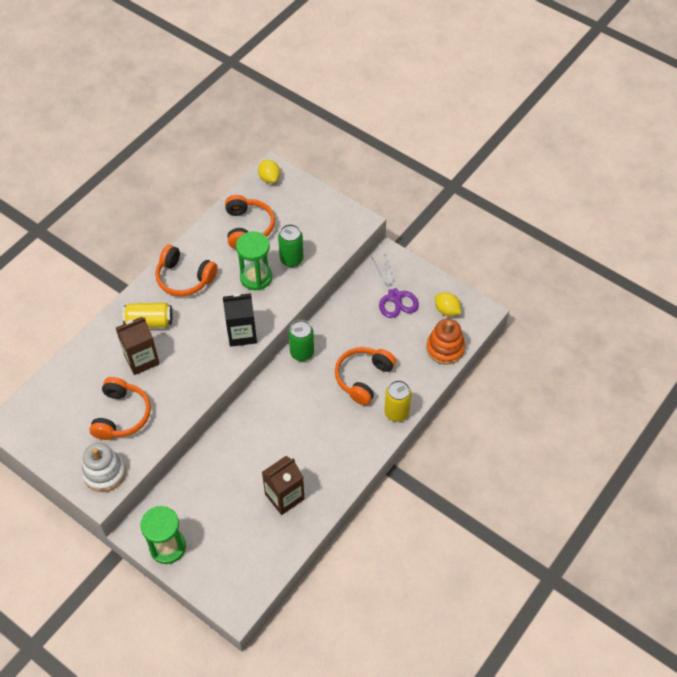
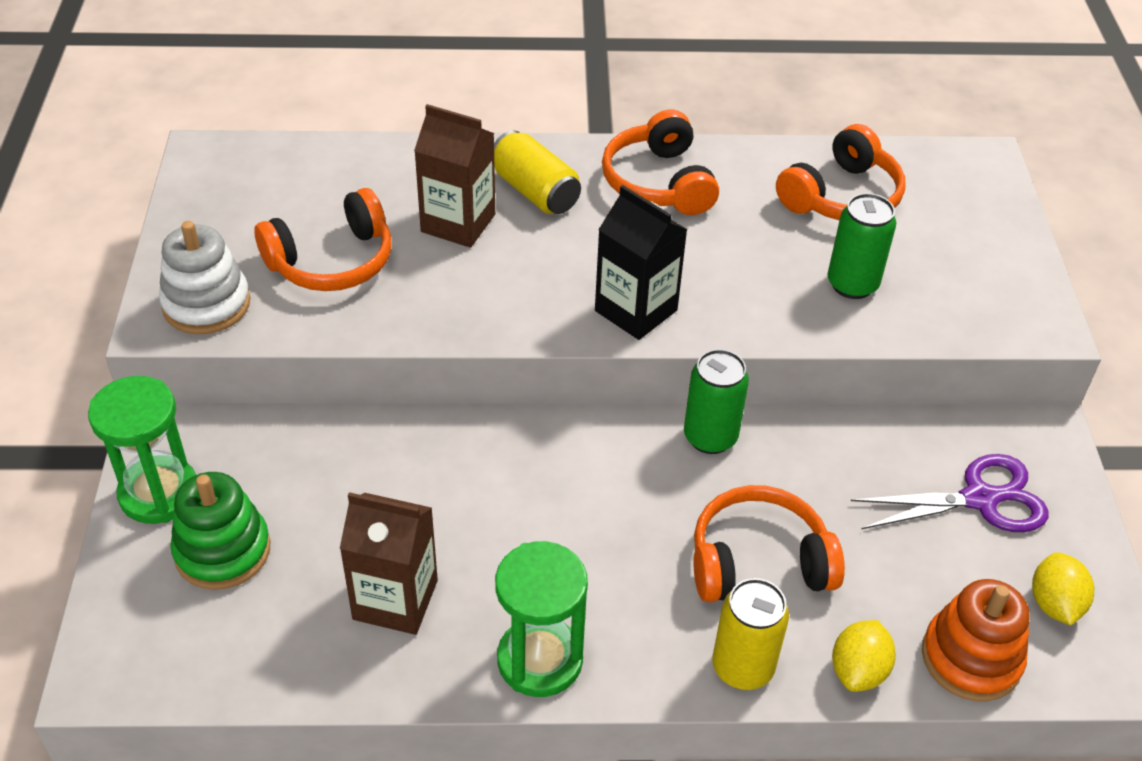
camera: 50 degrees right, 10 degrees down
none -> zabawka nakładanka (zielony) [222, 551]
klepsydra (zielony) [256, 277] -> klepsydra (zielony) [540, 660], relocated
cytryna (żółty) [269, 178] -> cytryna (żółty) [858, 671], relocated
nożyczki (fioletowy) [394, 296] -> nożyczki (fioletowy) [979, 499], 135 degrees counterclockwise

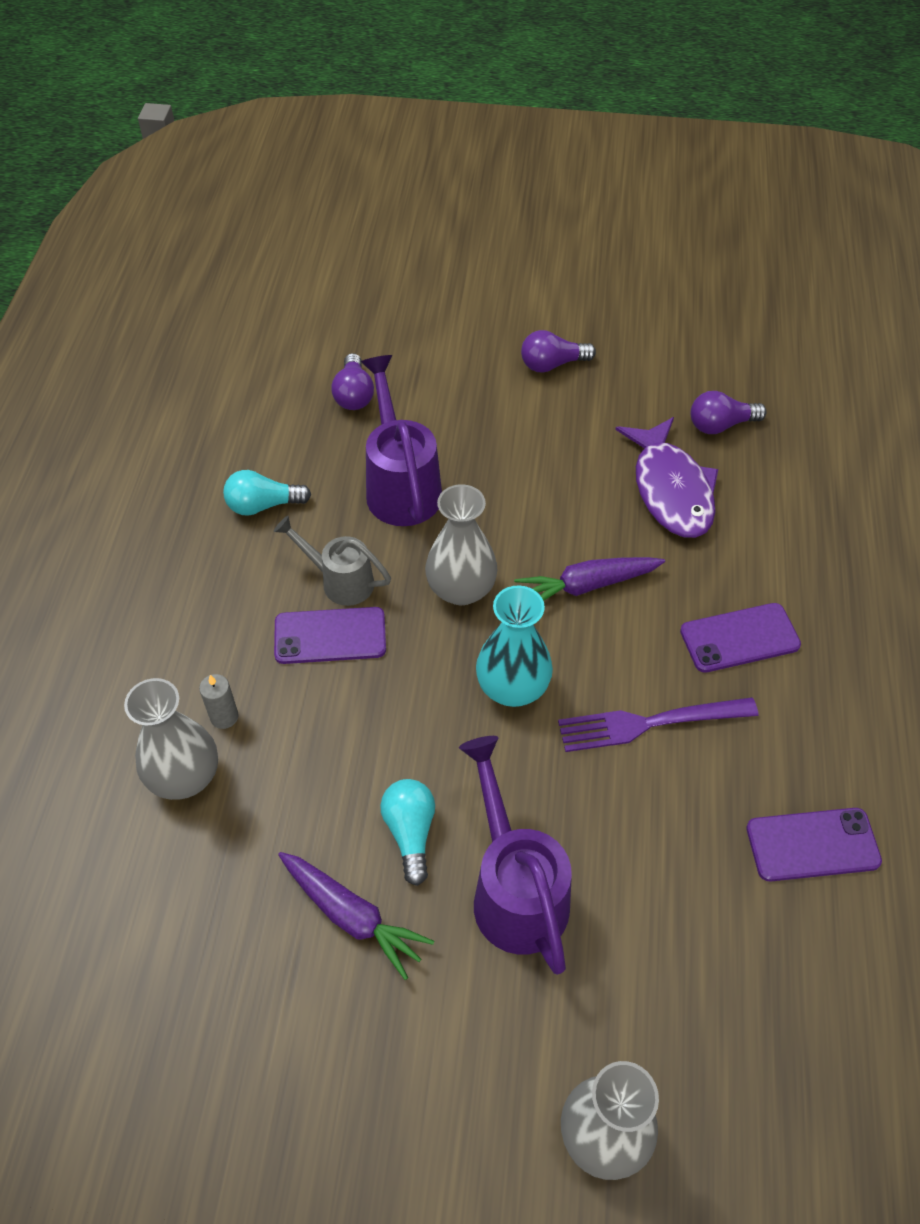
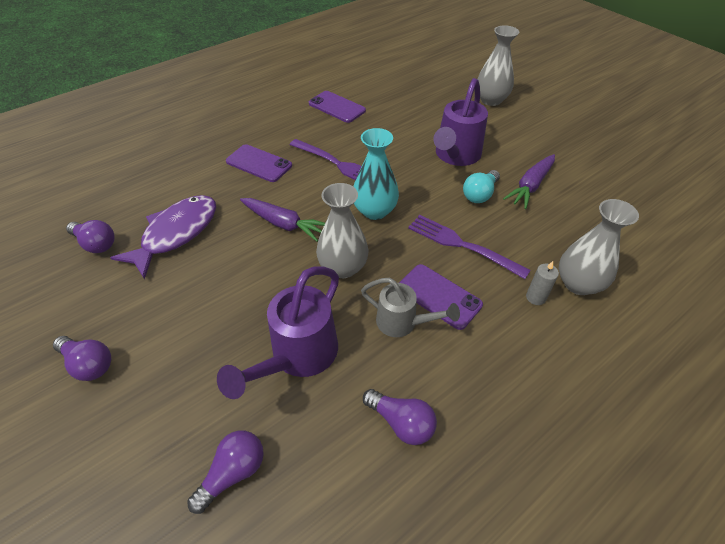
camera: 135 degrees left, 5 degrees down
none -> widelec (fioletowy) [462, 245]
żarówka (turkusowy) [263, 505] -> żarówka (fioletowy) [401, 422]
konewka (szary) [340, 581] -> konewka (szary) [402, 323], 45 degrees counterclockwise
marchewka (fioletowy) [352, 916] -> marchewka (fioletowy) [530, 186], 135 degrees counterclockwise

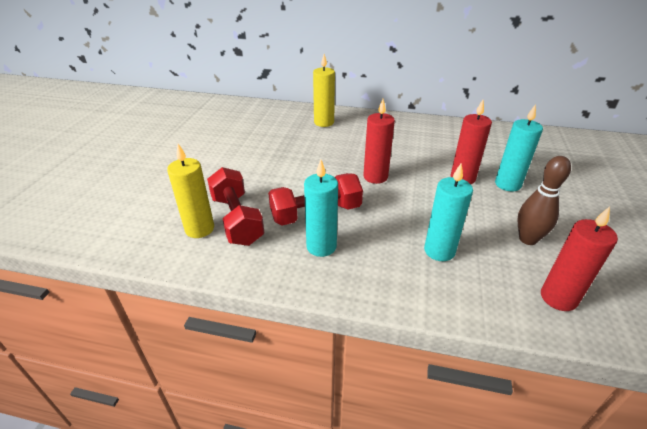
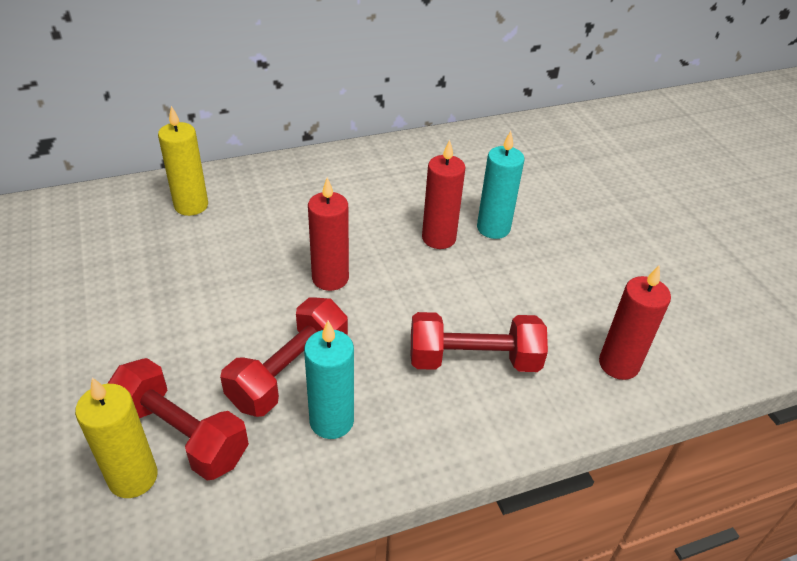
camera: 35 degrees left, 5 degrees up
kręgiel (brązowy) [527, 239] -> none
świeca (turkusowy) [439, 251] -> hantel (czerwony) [473, 360]

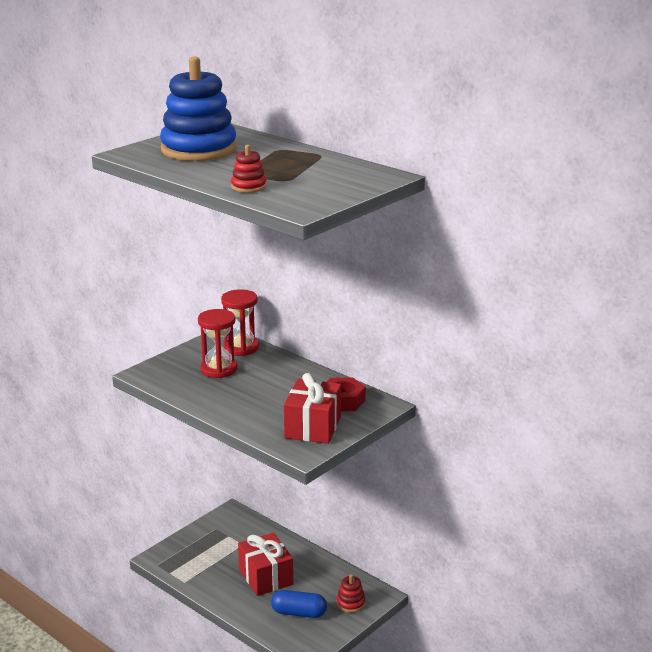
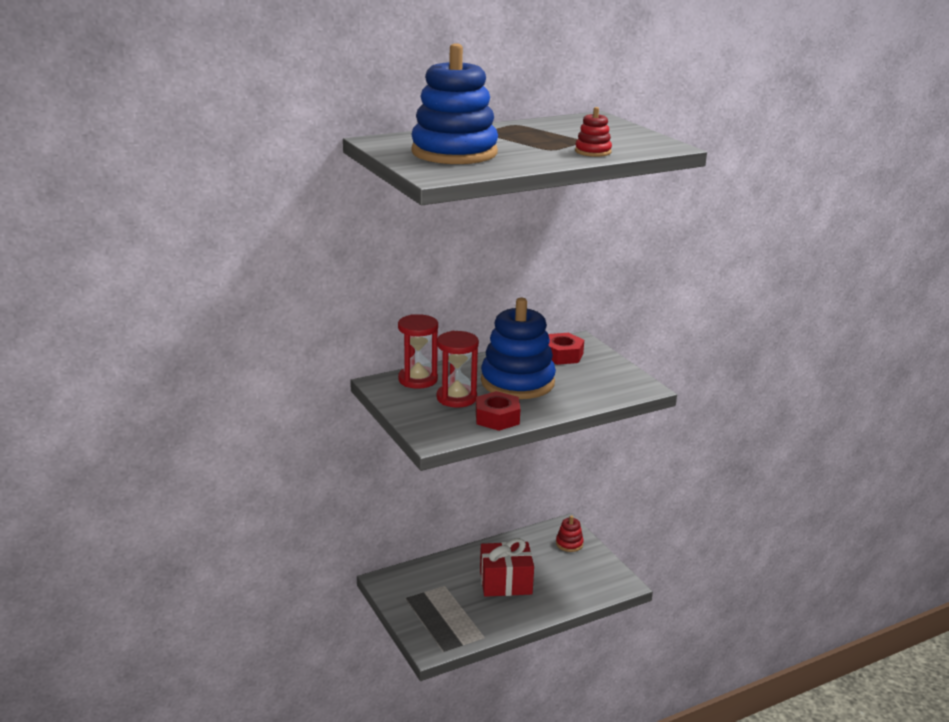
camera: 70 degrees left, 0 degrees up
kapsułka (niebieski) [299, 613] -> none
prezent (czerwony) [313, 427] -> none
none -> nakrętka (czerwony) [497, 418]
none -> zabawka nakładanka (niebieski) [517, 382]

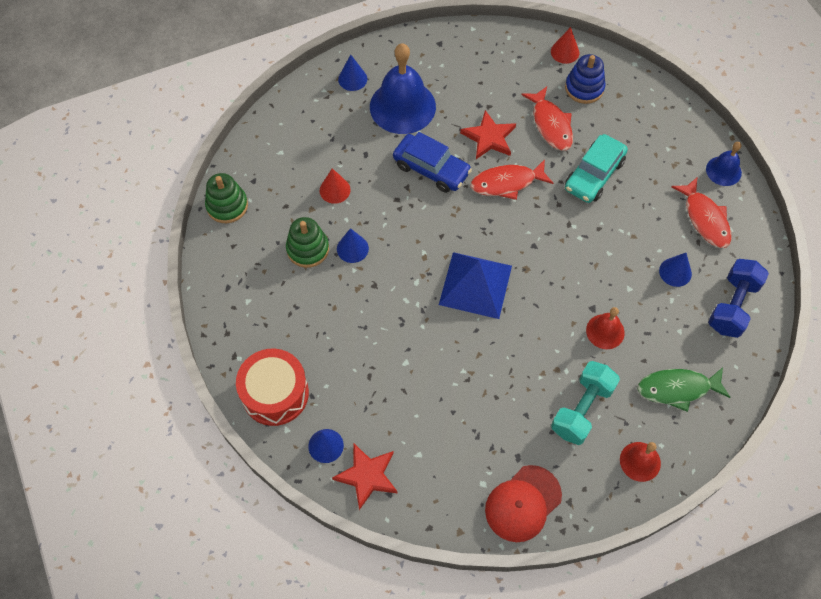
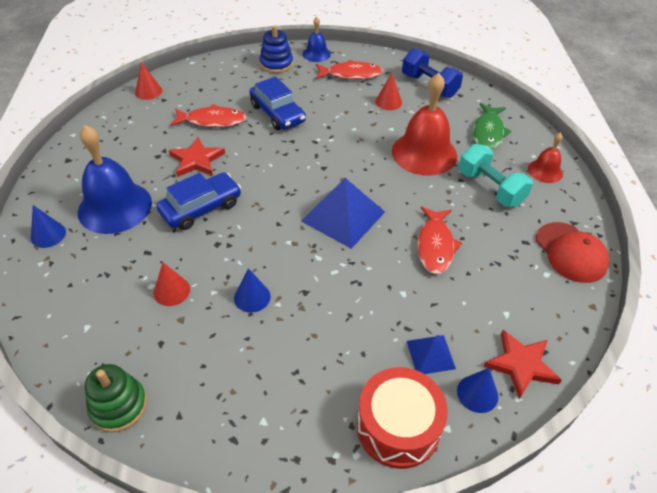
camera: 70 degrees left, 15 degrees down
zabawka nakładanka (zielony) [308, 249] -> none
none -> piramida (niebieski) [430, 354]
ryba (czerwony) [507, 183] -> ryba (czerwony) [435, 246], relocated
zabawka nakładanka (niebieski) [584, 88] -> zabawka nakładanka (niebieski) [276, 64], relocated
samochód (turkusowy) [594, 175] -> samochód (niebieski) [277, 113]
stożek (niebieski) [675, 272] -> stożek (czerwony) [388, 102]
dzwonek (czerwony) [605, 331] -> dzwonek (czerwony) [424, 153], x1.95

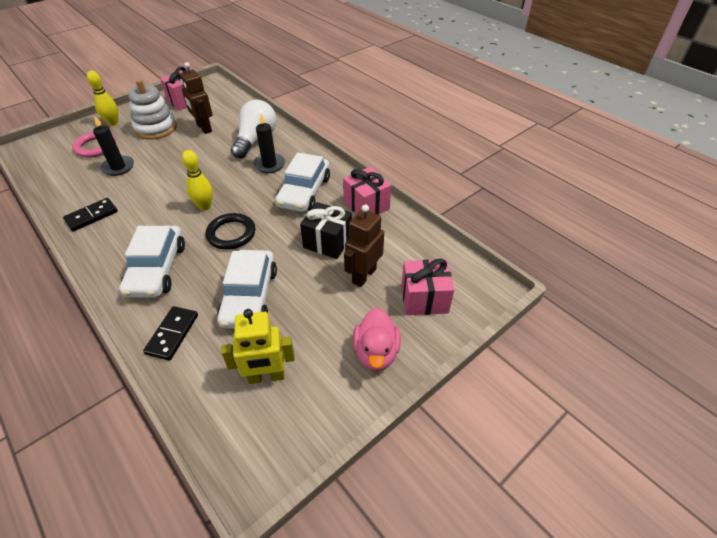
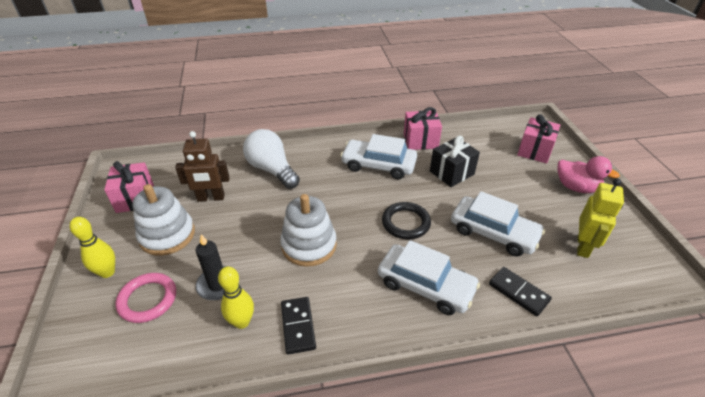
camera: 60 degrees left, 5 degrees down
świeca (czarny) [269, 165] -> none
robot (brązowy) [363, 275] -> none
none -> zabawka nakładanka (biały) [309, 245]
kręgiel (żółty) [205, 206] -> kręgiel (żółty) [242, 322], relocated
samochód (biały) [304, 192] -> samochód (biały) [378, 165], 150 degrees clockwise

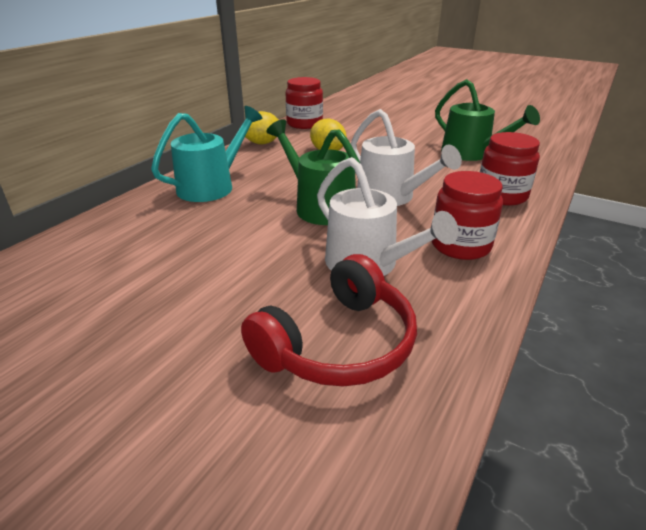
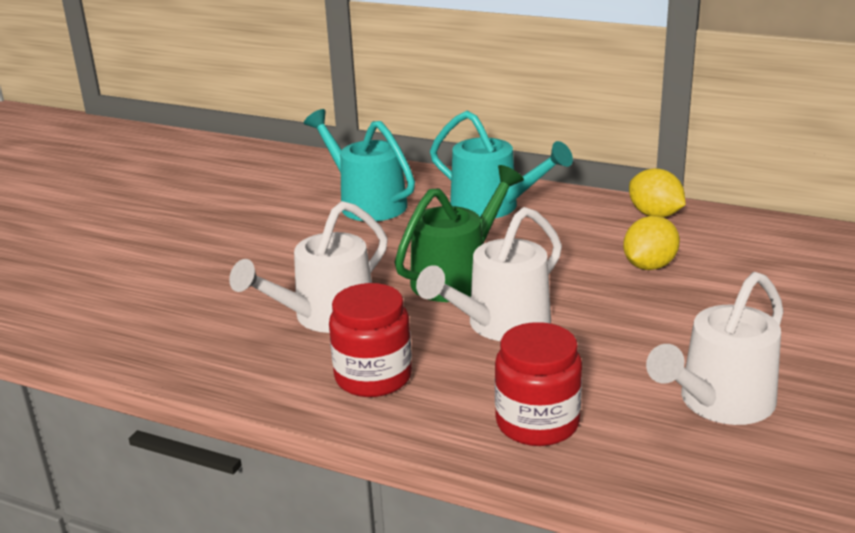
camera: 85 degrees right, 5 degrees down
słuchawki (czerwony) [338, 343] -> none
słoik (czerwony) [304, 124] -> none
none -> konewka (turkusowy) [366, 203]
konewka (zielony) [472, 154] -> konewka (biały) [719, 404]

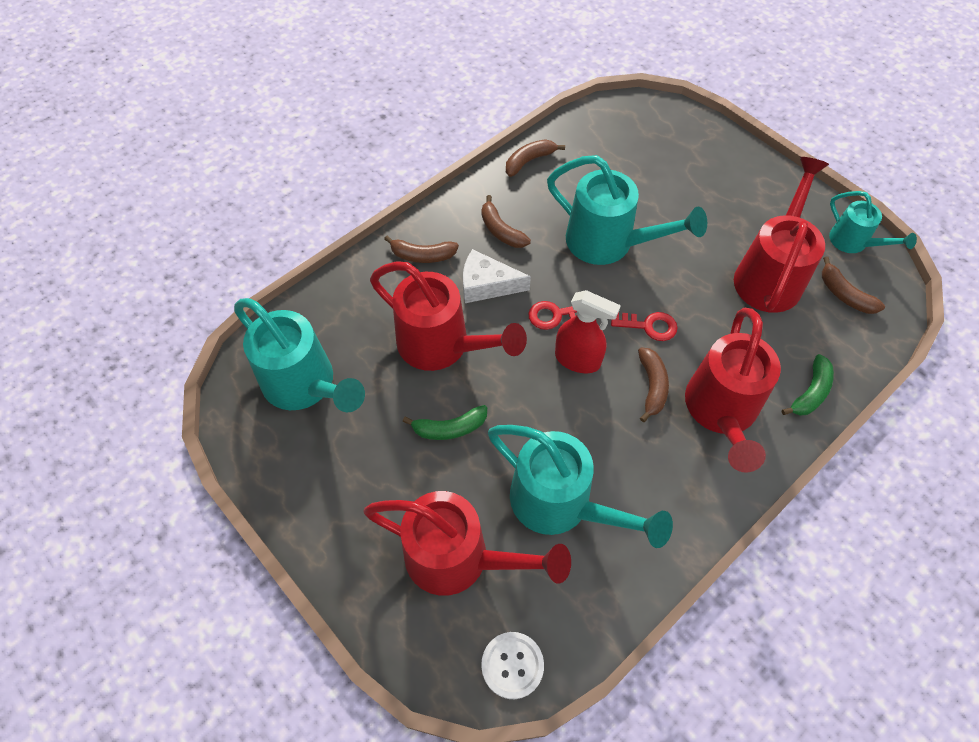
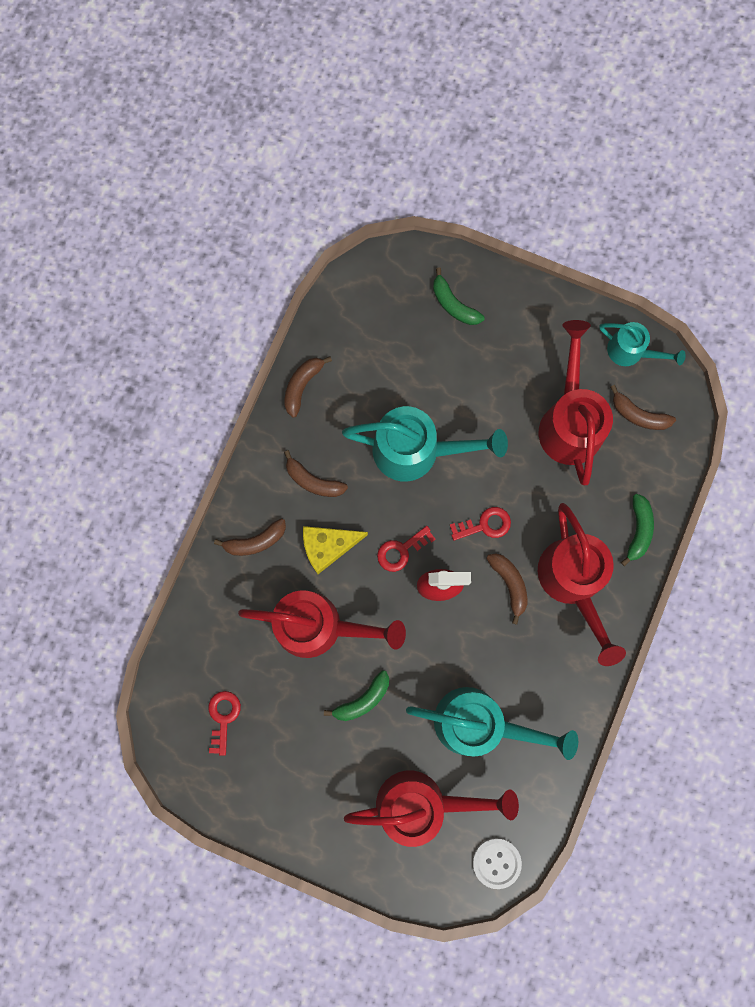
camera: 25 degrees left, 20 degrees up
none -> banan (zielony) [453, 304]
konewka (turkusowy) [305, 385] -> klucz (czerwony) [223, 717]
ser (biały) [487, 285] -> ser (żółty) [328, 546]

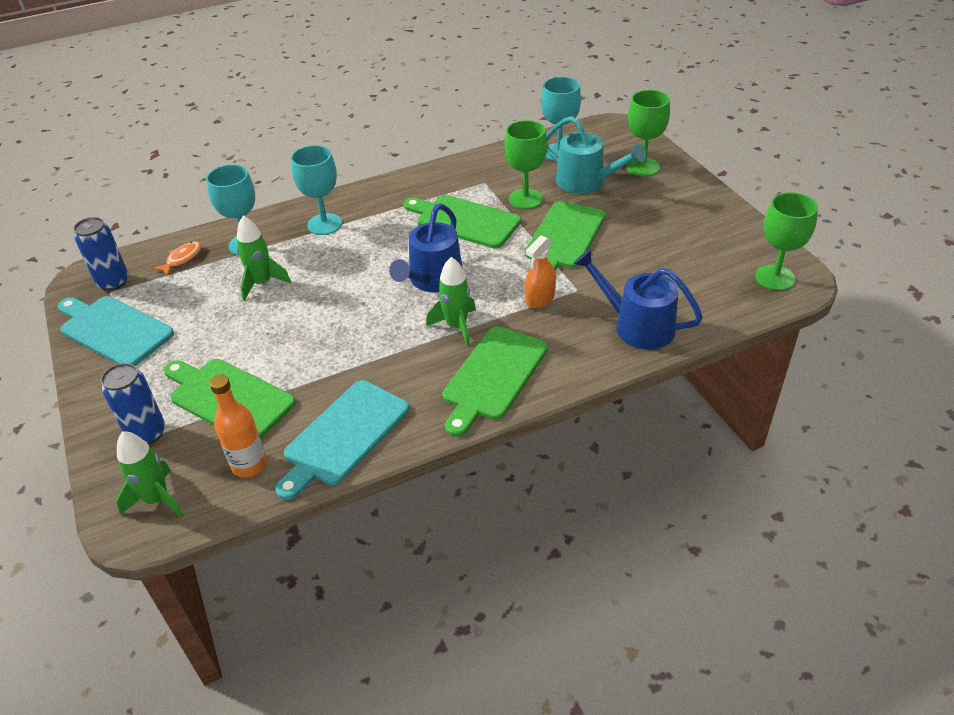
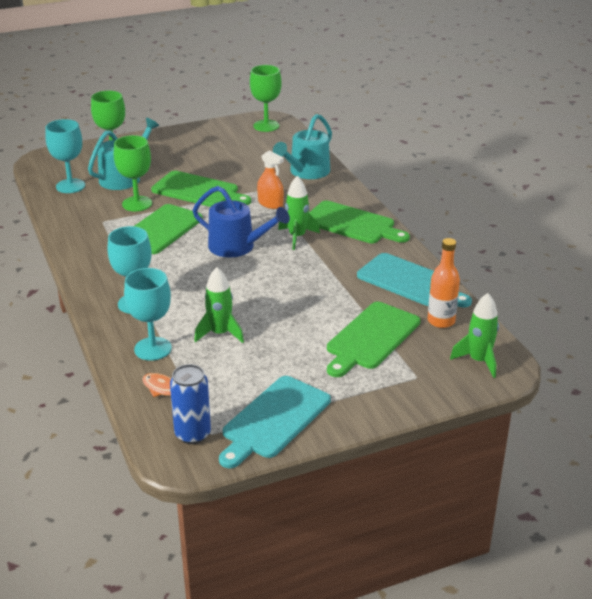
camera: 90 degrees left, 10 degrees down
puszka (niebieski) [147, 433] -> none
konewka (niebieski) [637, 326] -> konewka (turkusowy) [306, 172]

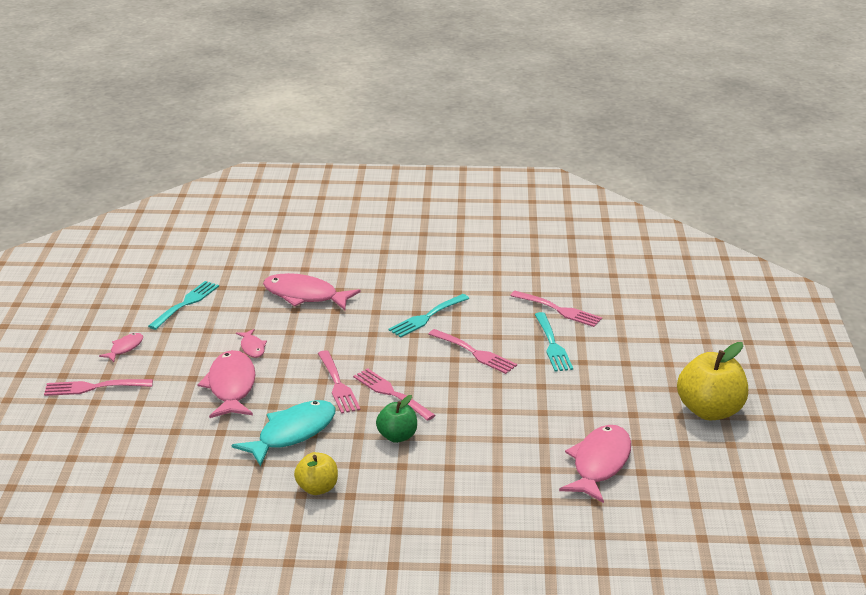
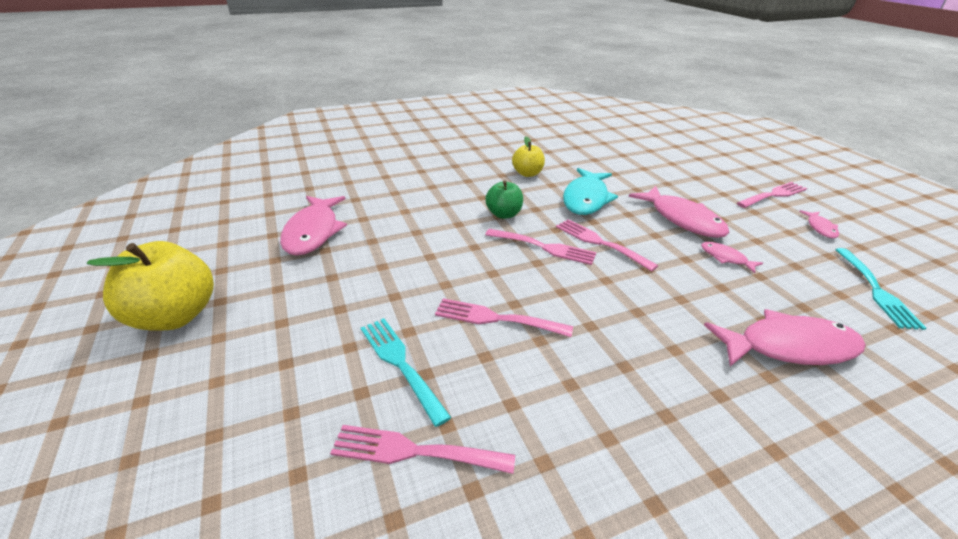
camera: 155 degrees right, 5 degrees up
widelec (turkusowy) [427, 317] -> none

